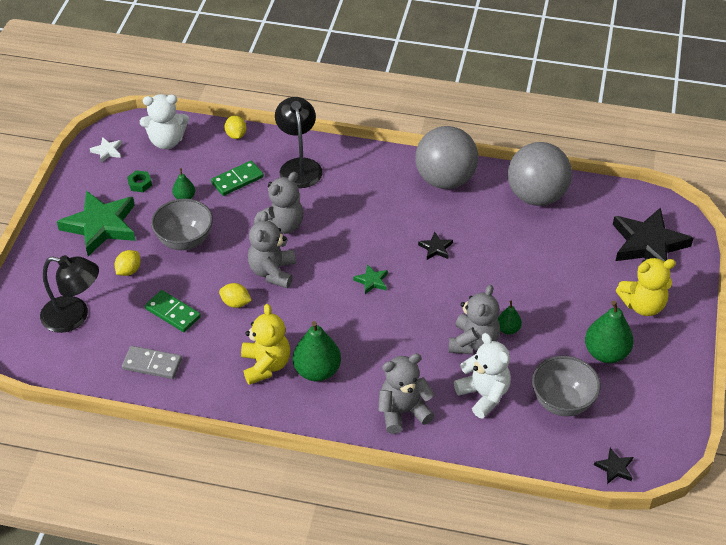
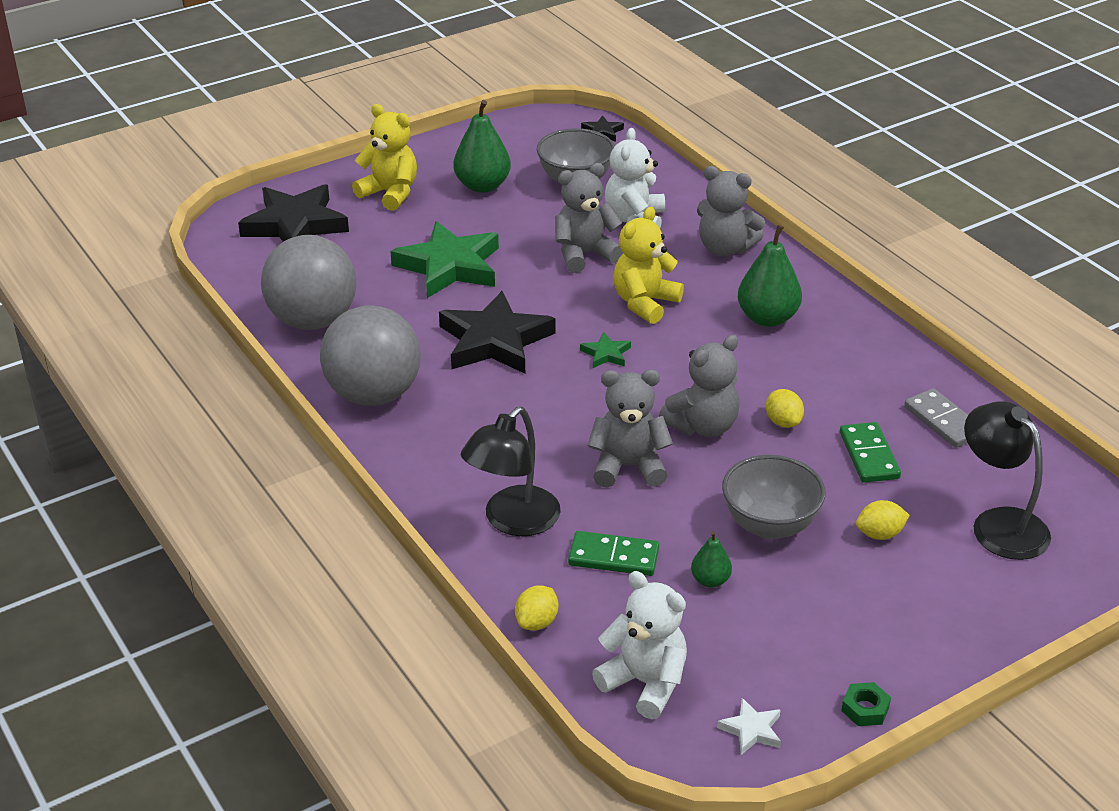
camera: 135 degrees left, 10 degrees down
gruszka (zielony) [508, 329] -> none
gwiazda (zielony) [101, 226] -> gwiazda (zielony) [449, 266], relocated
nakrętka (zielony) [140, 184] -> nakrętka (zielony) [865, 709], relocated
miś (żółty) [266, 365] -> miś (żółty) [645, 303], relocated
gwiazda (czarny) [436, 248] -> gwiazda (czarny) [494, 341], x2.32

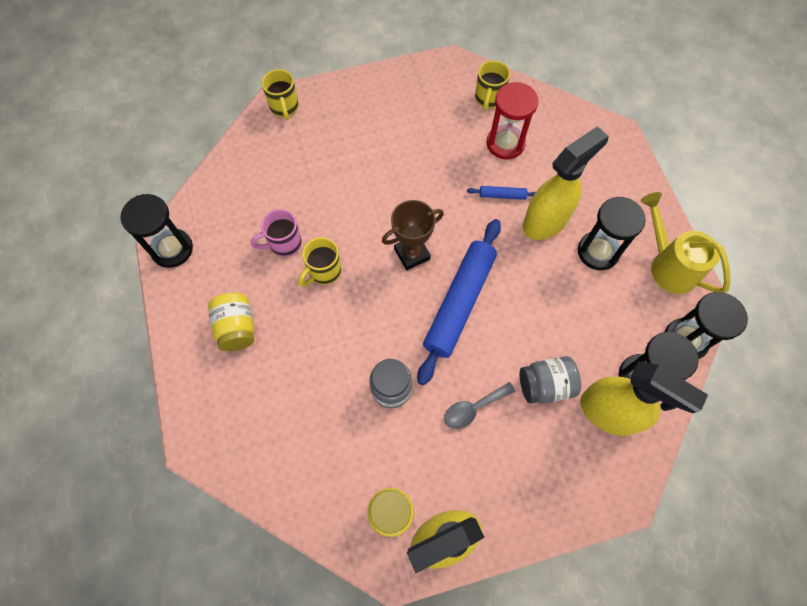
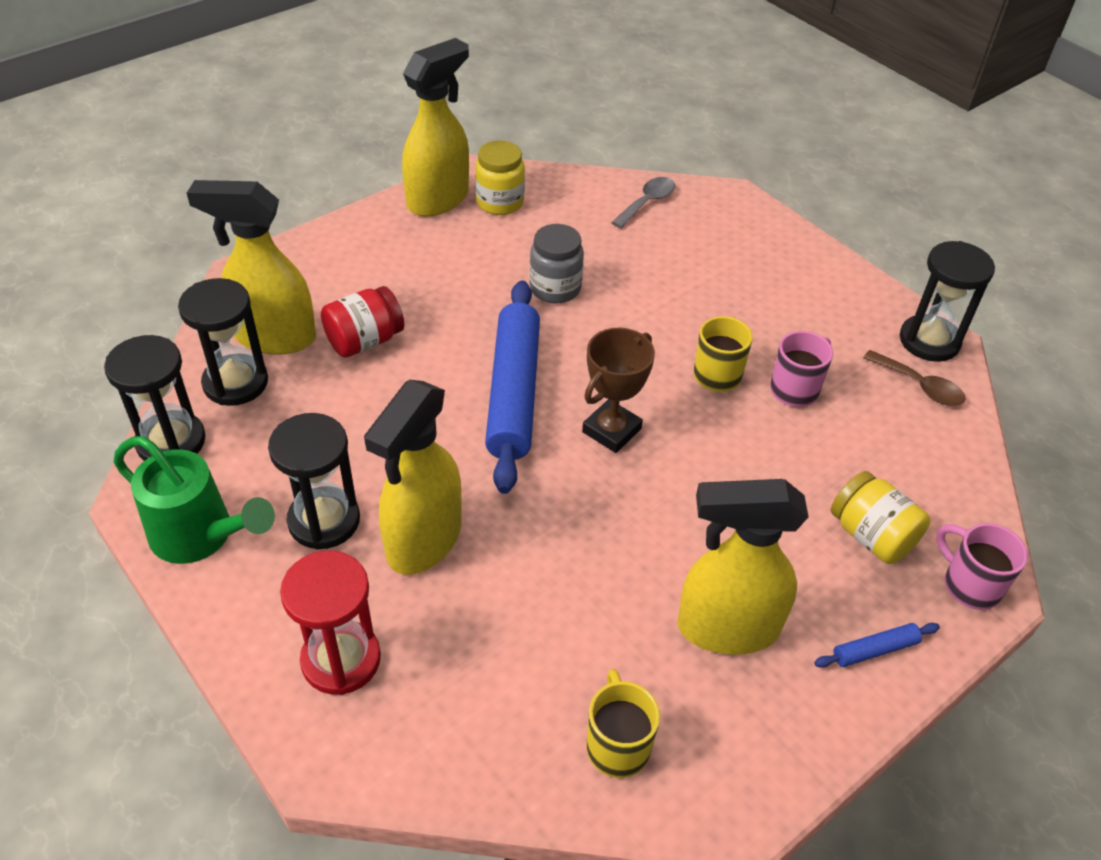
camera: 155 degrees right, 20 degrees down
none -> spryskiwacz (żółty) [726, 628]
none -> łyżka (brązowy) [919, 386]
słoik (żółty) [237, 328] -> słoik (żółty) [871, 536], relocated
łyżka (szary) [473, 408] -> łyżka (szary) [647, 202], relocated
wałek do ciasta (niebieski) [502, 195] -> wałek do ciasta (niebieski) [875, 650], relocated
klepsydra (czerwony) [505, 143] -> klepsydra (czerwony) [341, 659], relocated
kubek (żółty) [284, 107] -> kubek (różowy) [969, 585]
słoik (szary) [545, 385] -> słoik (czerwony) [364, 341]
konewka (żółty) [668, 266] -> konewka (zielony) [200, 536]

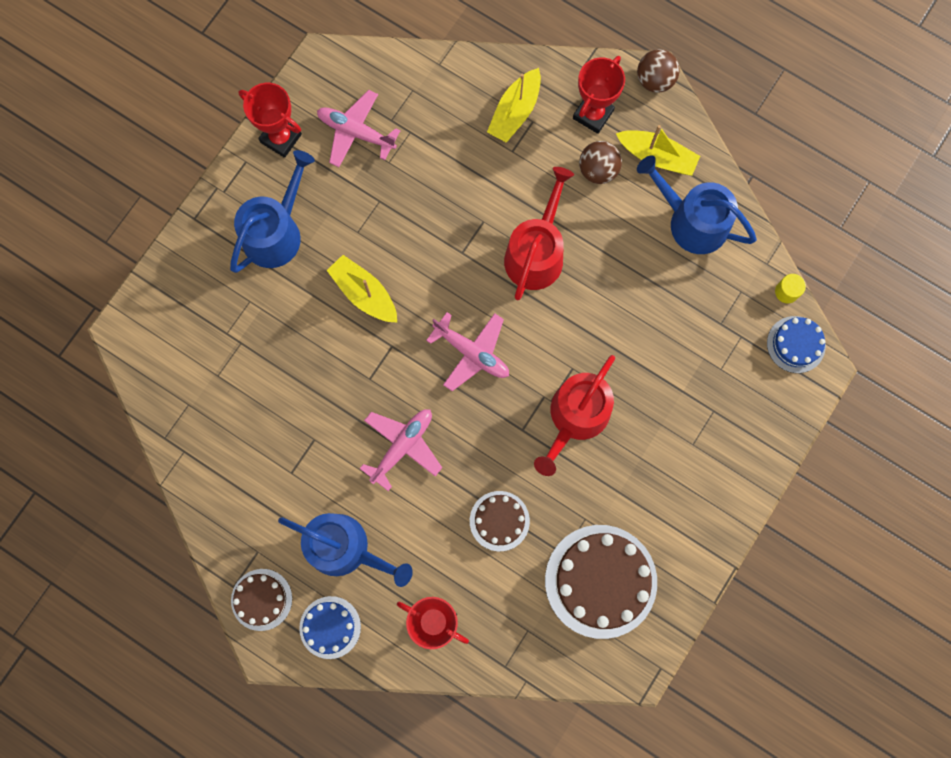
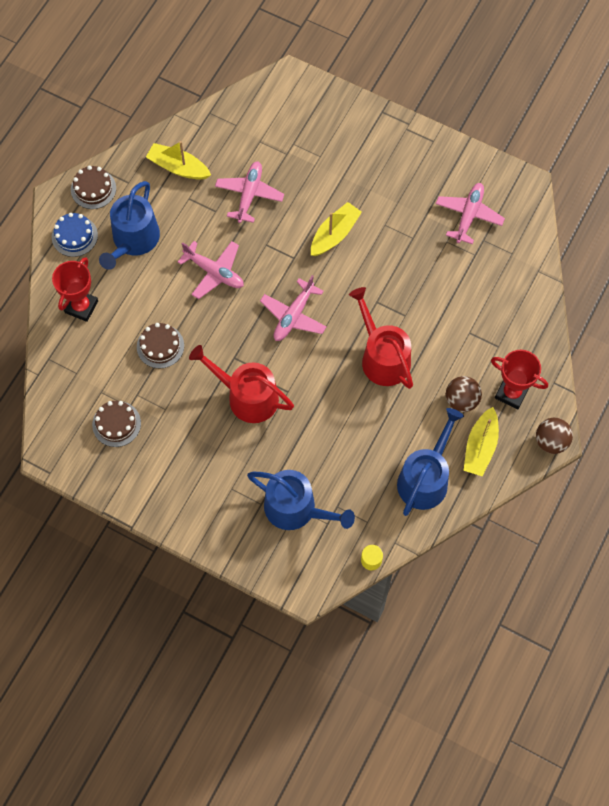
camera: 85 degrees right, 10 degrees down
puchar (czerwony) [281, 138] -> none
tort (niebieski) [796, 344] -> none
none -> samolot (różowy) [249, 195]
konewka (niebieski) [276, 232] -> konewka (niebieski) [296, 509], relocated
łódka (żółty) [515, 112] -> łódka (żółty) [178, 167], relocated
konewka (czerwony) [536, 253] -> konewka (czerwony) [382, 357], 135 degrees counterclockwise
tort (brązowy) [601, 581] -> tort (brązowy) [116, 424], x0.54

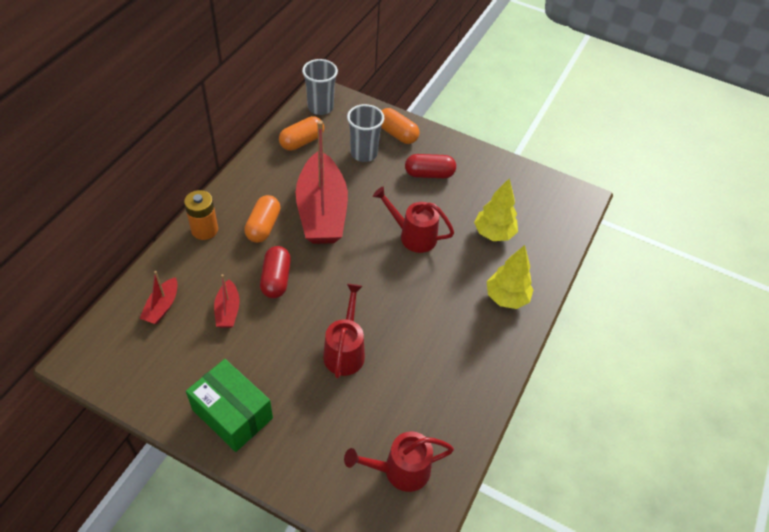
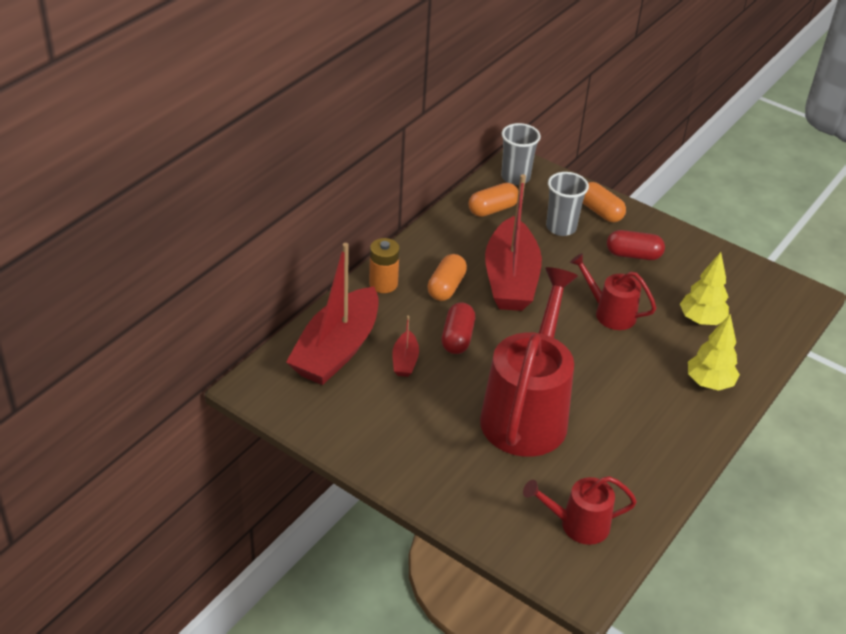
camera: 10 degrees right, 10 degrees down
pudełko (zielony) [232, 414] -> none
łódka (czerwony) [162, 307] -> łódka (czerwony) [337, 350], x2.30
konewka (czerwony) [345, 350] -> konewka (czerwony) [527, 411], x1.97

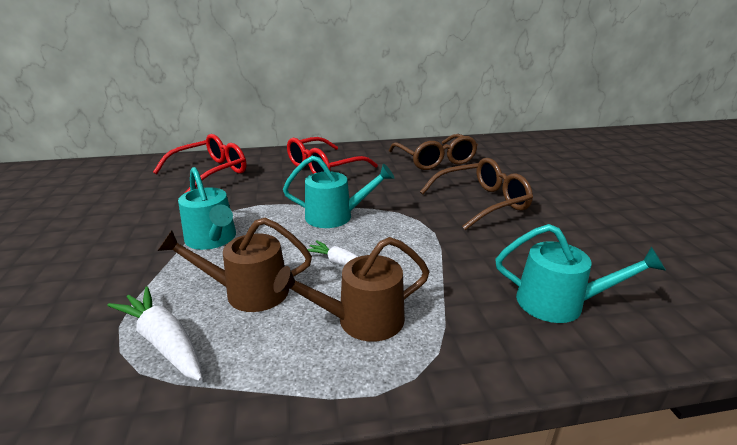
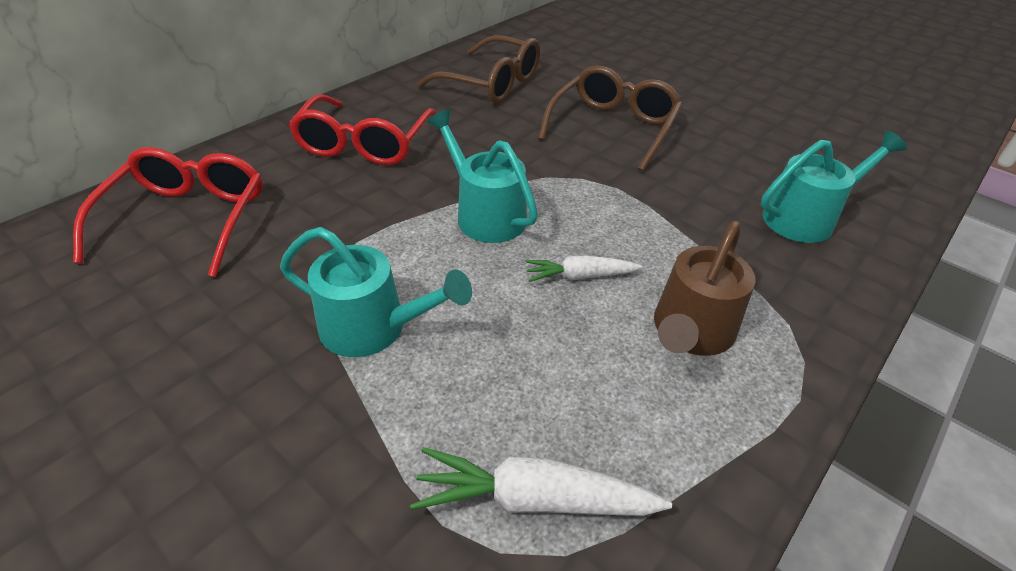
camera: 40 degrees left, 15 degrees up
konewka (brązowy) [248, 292] -> none
konewka (turkusowy) [335, 216] -> konewka (turkusowy) [485, 214], 90 degrees counterclockwise

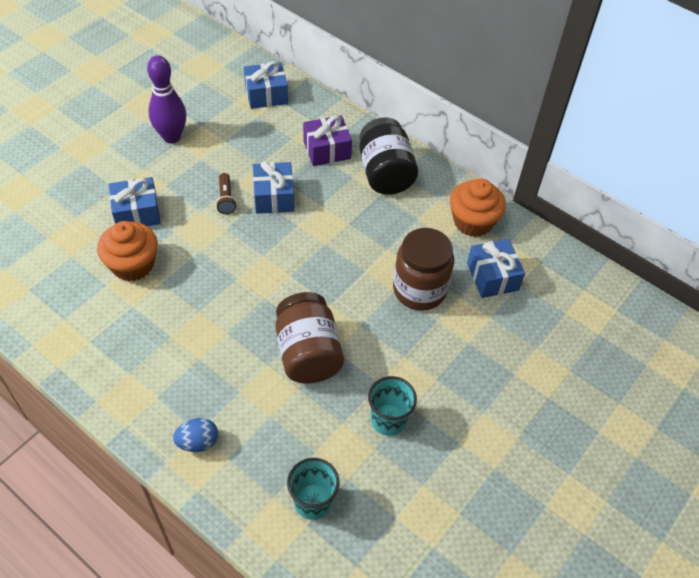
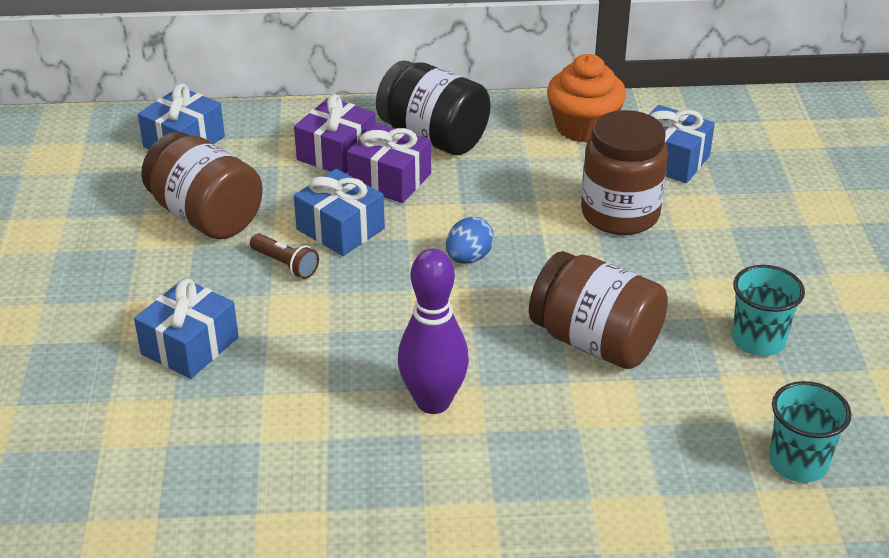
camera: 40 degrees left, 15 degrees down
muffinka (pomarańczowy) [133, 265] -> none
none -> słoik (brązowy) [206, 216]
none -> prezent (fioletowy) [390, 179]
kręgiel (fioletowy) [171, 137] -> kręgiel (fioletowy) [433, 402], relocated
jajko (niebieski) [198, 442] -> jajko (niebieski) [468, 258], relocated

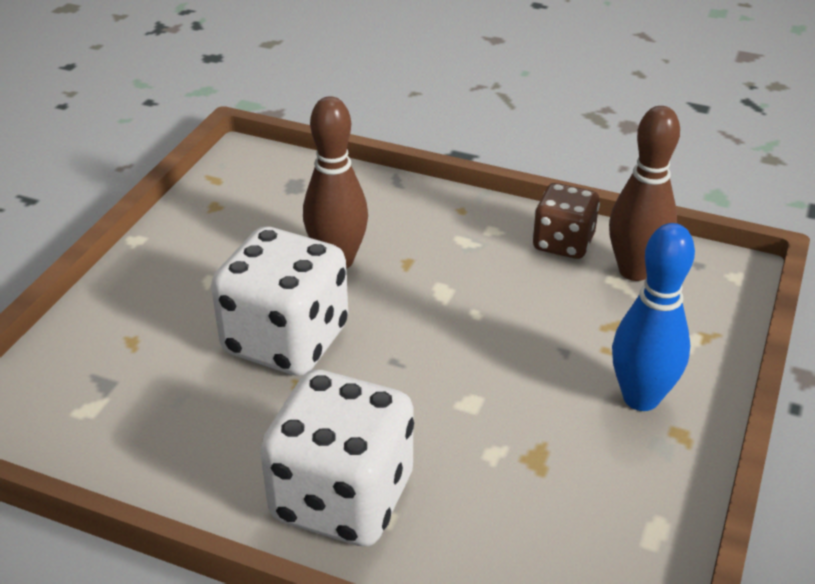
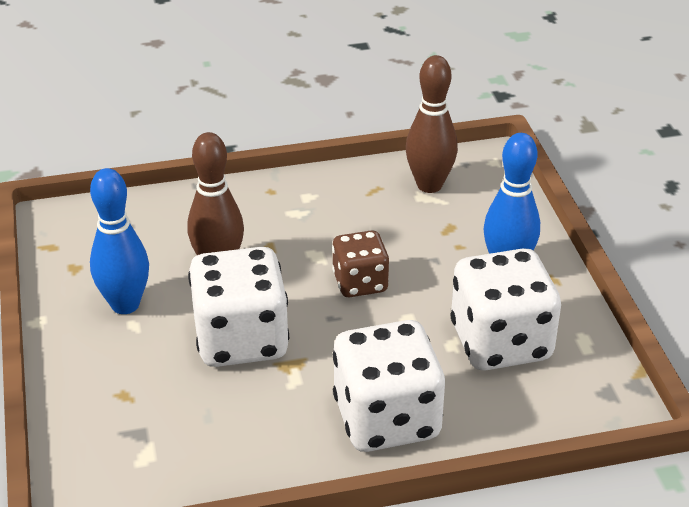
camera: 35 degrees left, 0 degrees up
none -> kręgiel (niebieski) [125, 305]
none -> kostka do gry (biały) [501, 342]
kostka do gry (brązowy) [563, 243] -> kostka do gry (brązowy) [360, 283], relocated

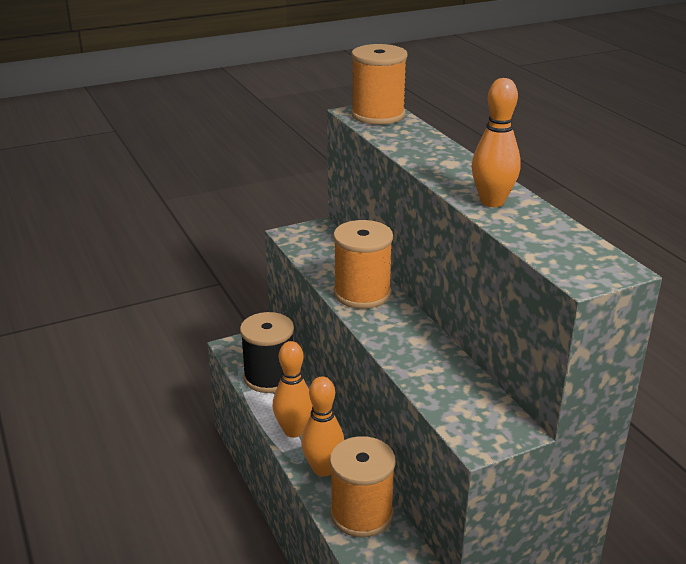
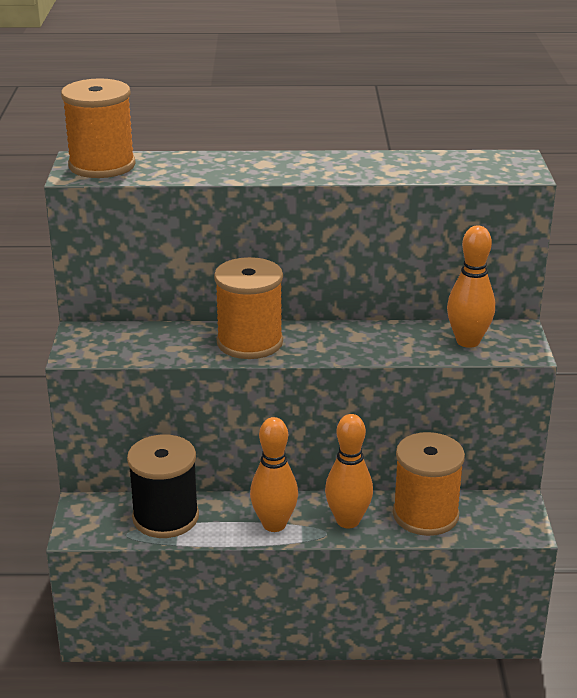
camera: 65 degrees left, 0 degrees up
kręgiel (pomarańczowy) [492, 202] -> kręgiel (pomarańczowy) [468, 341], relocated

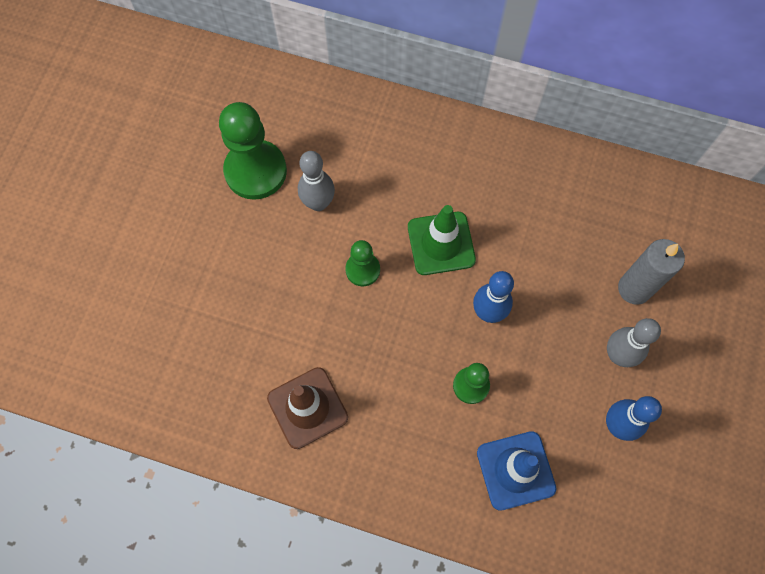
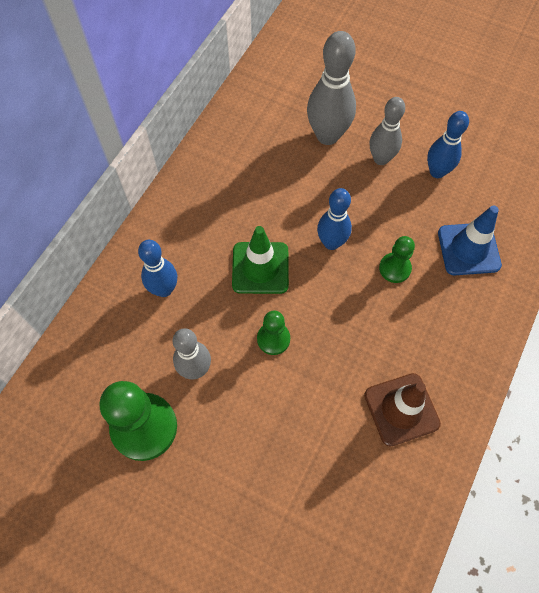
camera: 80 degrees left, 5 degrees down
none -> kręgiel (niebieski) [164, 289]
świeca (szary) [634, 289] -> kręgiel (szary) [327, 136]

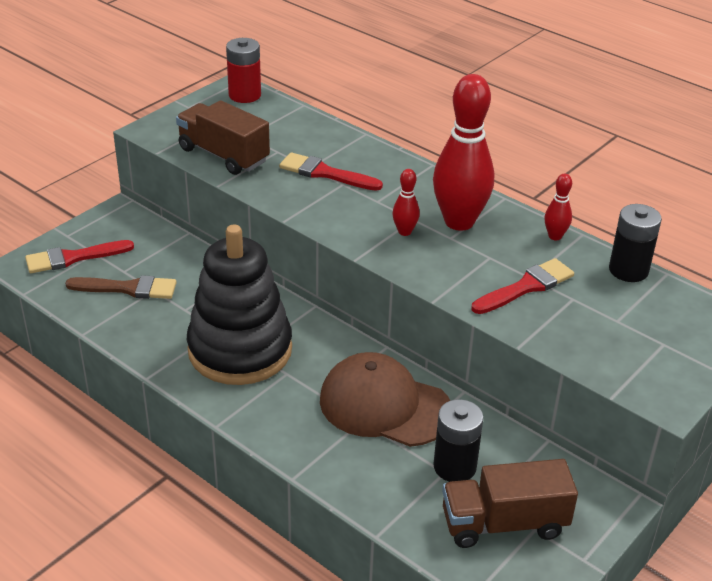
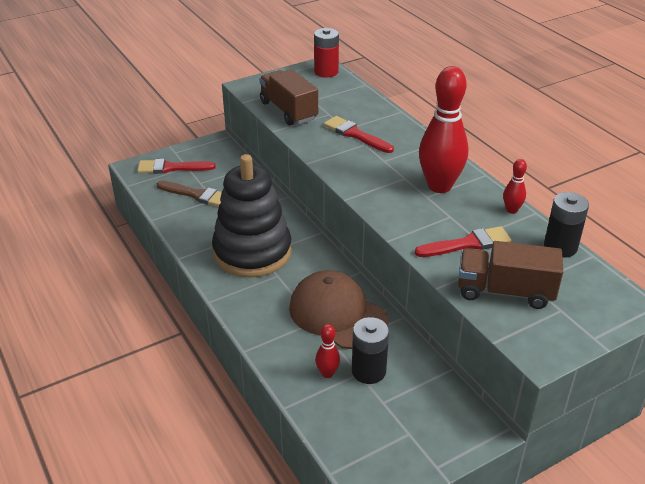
camera: 20 degrees right, 0 degrees up
kręgiel (czerwony) [404, 232] -> kręgiel (czerwony) [327, 373], relocated
ciężarówka (brązowy) [504, 523] -> ciężarówka (brązowy) [505, 292], relocated

